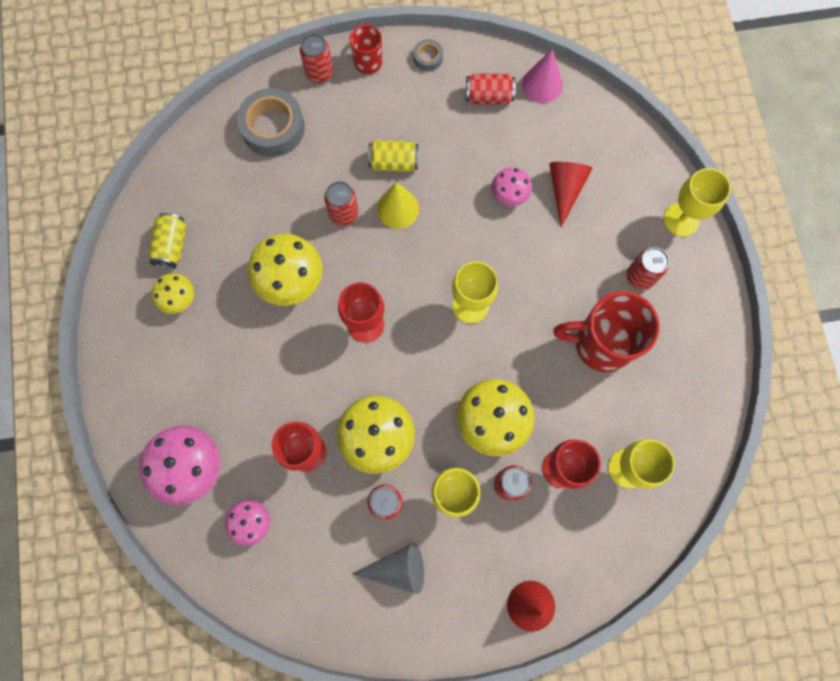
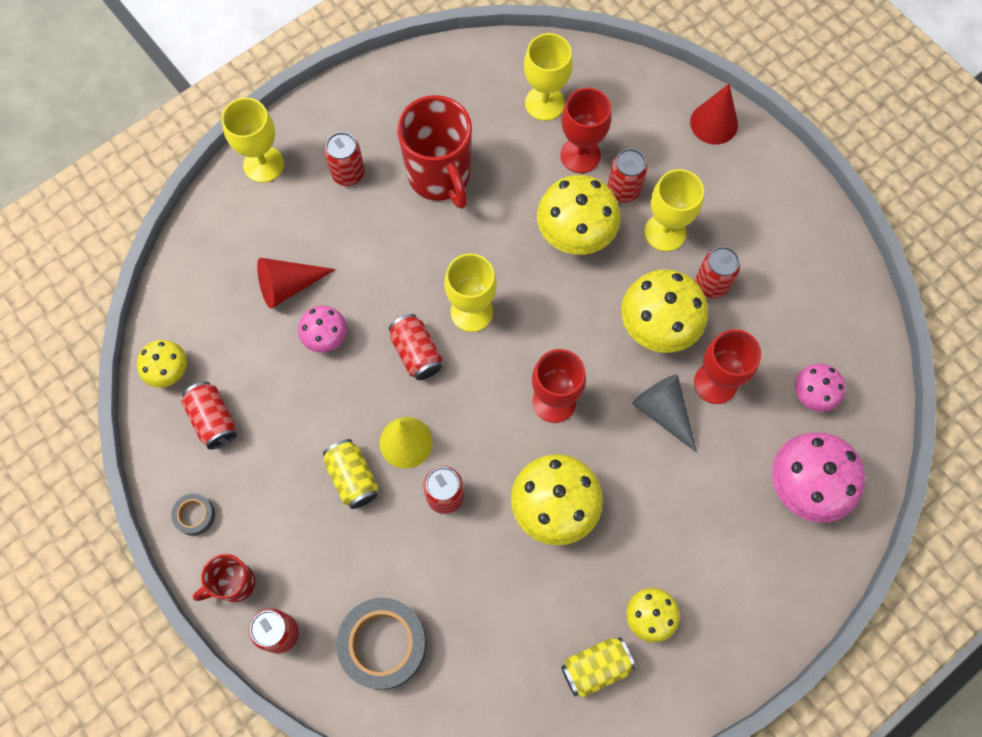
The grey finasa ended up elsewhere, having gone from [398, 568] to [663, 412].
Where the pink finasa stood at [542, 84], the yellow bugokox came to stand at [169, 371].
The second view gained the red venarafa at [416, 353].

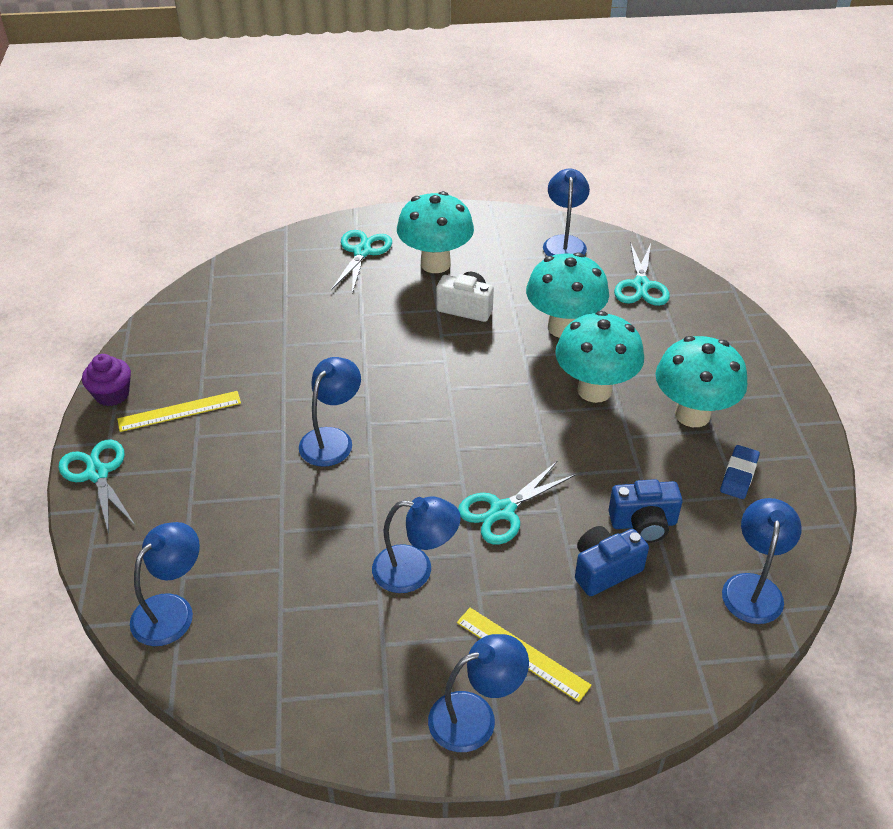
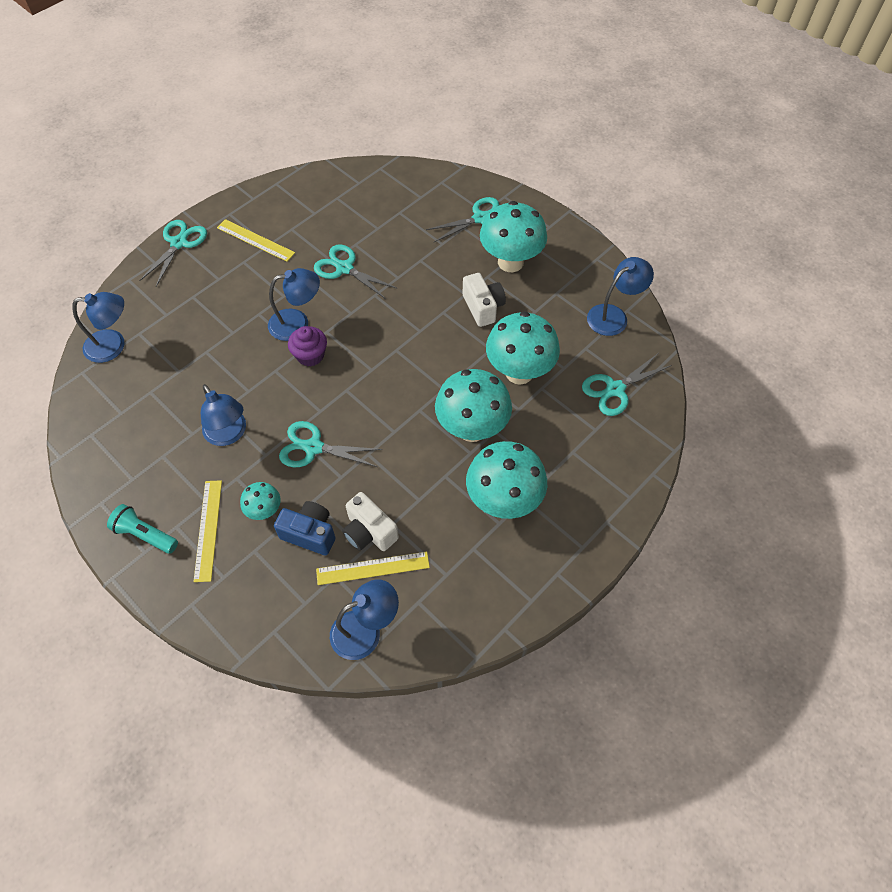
The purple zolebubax ended up elsewhere, having gone from [112, 394] to [310, 355].
Where the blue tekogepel stood at [475, 716], the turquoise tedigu came to stand at [145, 534].
What was the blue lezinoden at [643, 523] turned into the white lezinoden at [369, 532].
The second view lost the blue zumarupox at [739, 475].
The second view gained the turquoise bugokox at [264, 511].
The second view gained the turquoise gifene at [344, 268].
The second view gained the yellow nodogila at [373, 568].

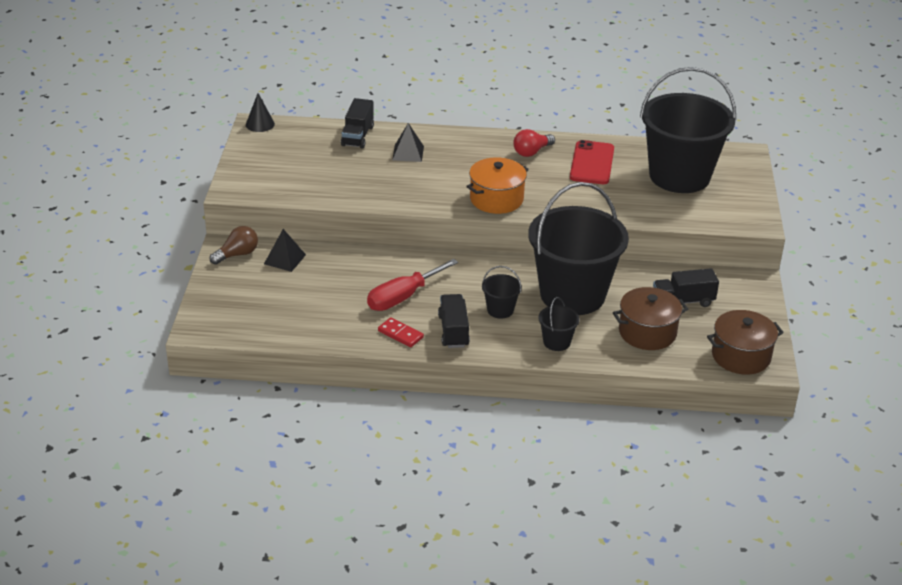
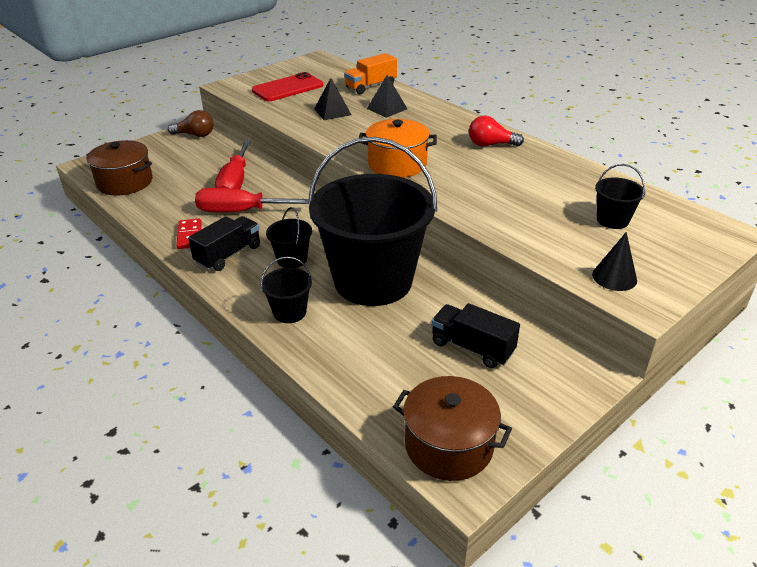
The black finasa ended up elsewhere, having gone from [260, 124] to [614, 277].
The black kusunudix ended up elsewhere, having gone from [284, 259] to [332, 112].
What was the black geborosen at [357, 136] turned into the orange geborosen at [371, 86].
The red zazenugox ended up elsewhere, having gone from [592, 163] to [288, 88].
The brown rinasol ended up elsewhere, having gone from [647, 332] to [125, 182].
The size of the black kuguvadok at [679, 176] changed by a factor of 0.40.
The second view gained the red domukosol at [235, 182].

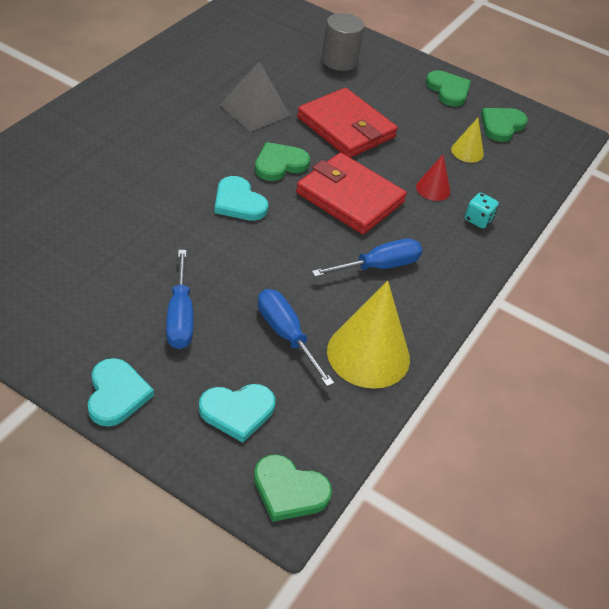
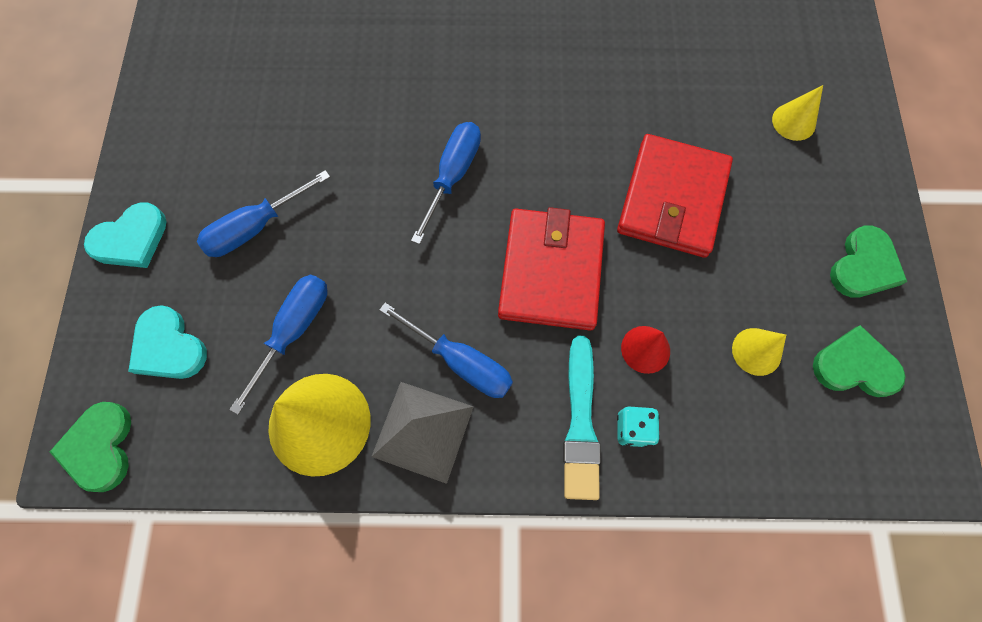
Where the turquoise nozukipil stood at [238, 202], the blue domukosol came to stand at [452, 176].
The grey kusunudix ended up elsewhere, having gone from [255, 110] to [423, 431].
The second view lost the green nozukipil at [279, 164].
Where the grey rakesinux stood at [339, 61], the yellow finasa came to stand at [793, 122].
The second view gained the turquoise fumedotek at [580, 423].

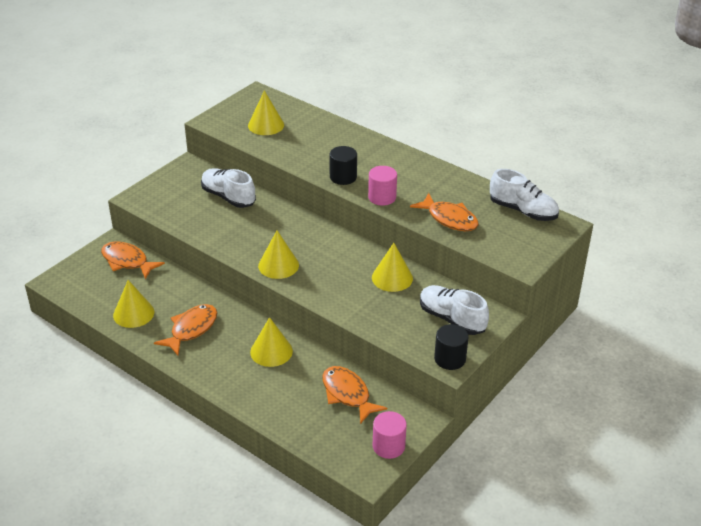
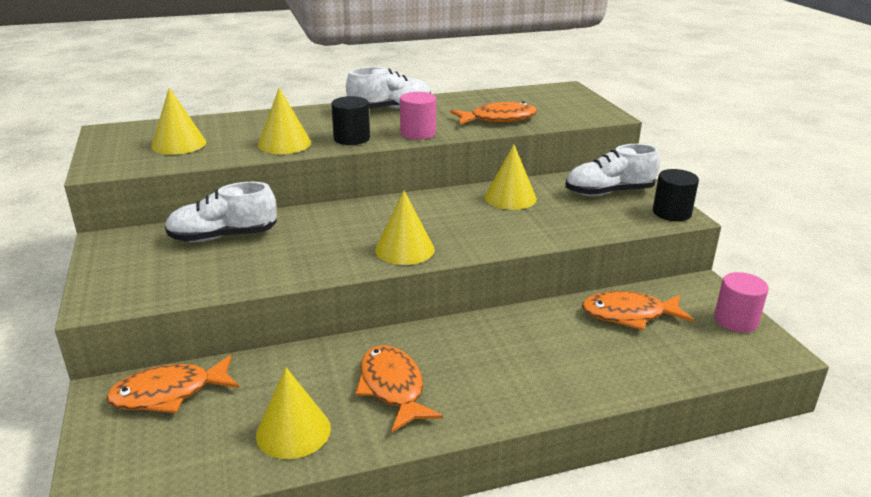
The yellow finasa ended up elsewhere, having gone from [271, 351] to [284, 144].
The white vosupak ended up elsewhere, having gone from [523, 211] to [390, 109].

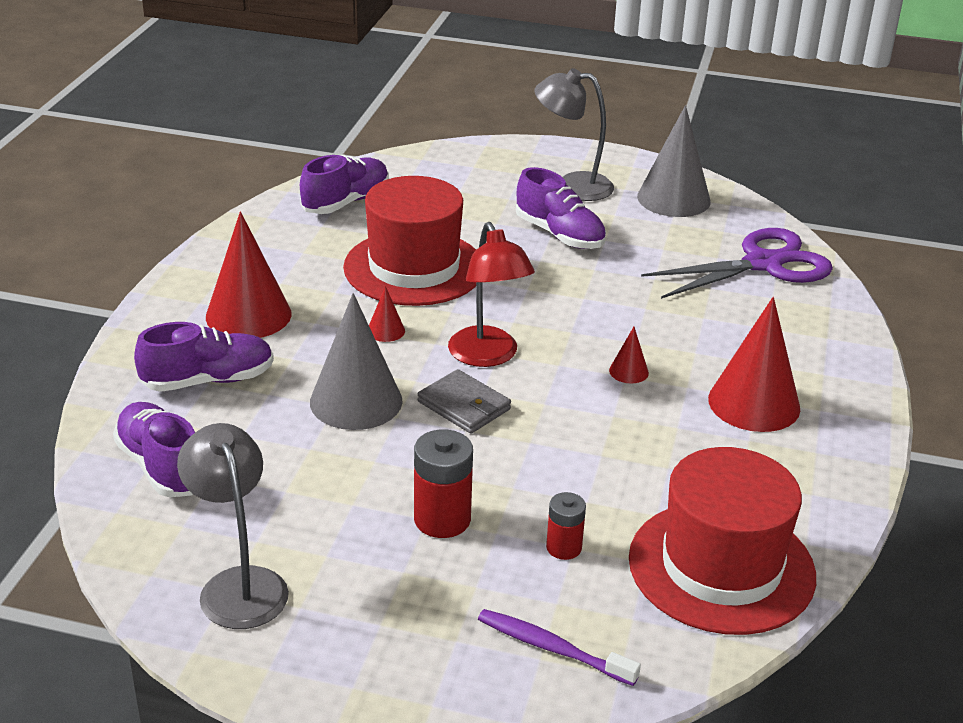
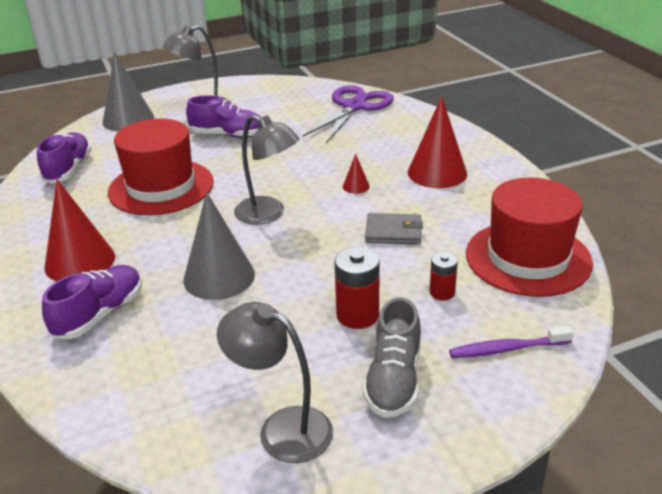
The second view lost the purple vosupak at [162, 467].
The second view lost the red finasa at [386, 331].
The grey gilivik ended up elsewhere, having gone from [464, 405] to [393, 232].
What was the red tekogepel at [488, 356] turned into the grey tekogepel at [268, 214].
The grey finasa ended up elsewhere, having gone from [673, 199] to [128, 119].
The second view gained the grey vosupak at [394, 380].

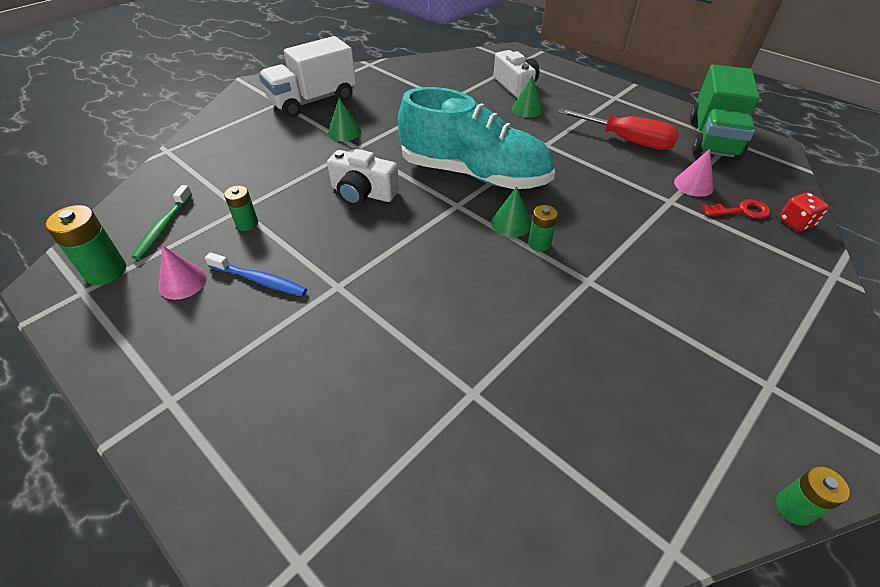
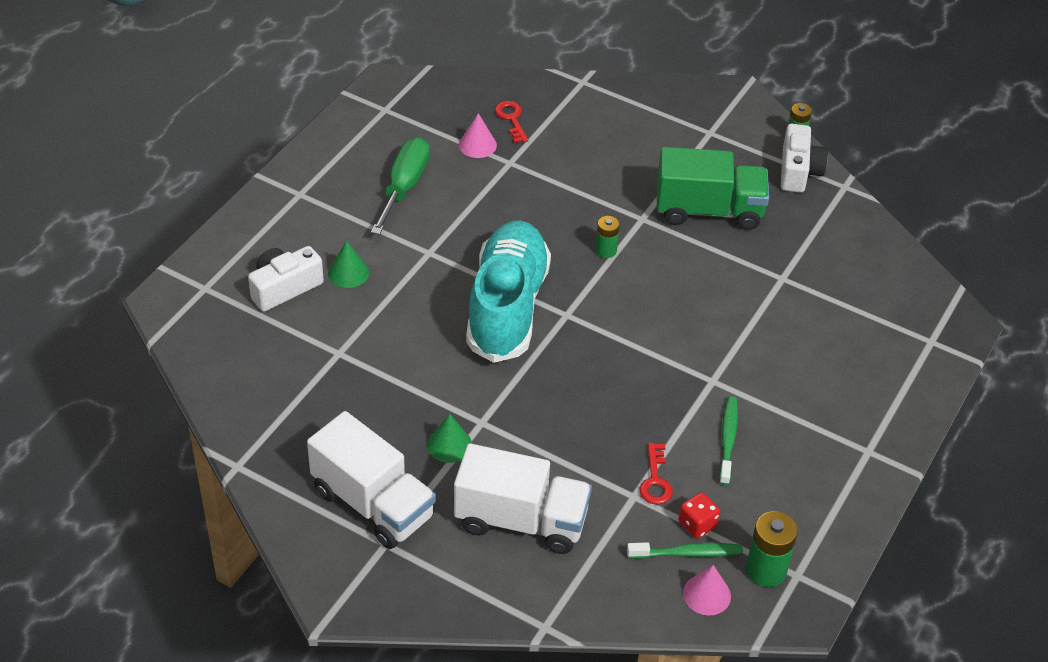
The pink finasa ended up elsewhere, having gone from [182, 282] to [706, 594].
What was the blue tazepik at [260, 280] turned into the green tazepik at [728, 439].
Where the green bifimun stood at [247, 224], the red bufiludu came to stand at [655, 480].
The white lezinoden ended up elsewhere, having gone from [363, 193] to [798, 171].
The second view lost the green finasa at [511, 223].
What was the red domukosol at [627, 141] turned into the green domukosol at [404, 187].
The green geborosen ended up elsewhere, having gone from [713, 138] to [708, 210].
The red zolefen ended up elsewhere, having gone from [796, 222] to [697, 524].
The second view gained the white geborosen at [521, 520].

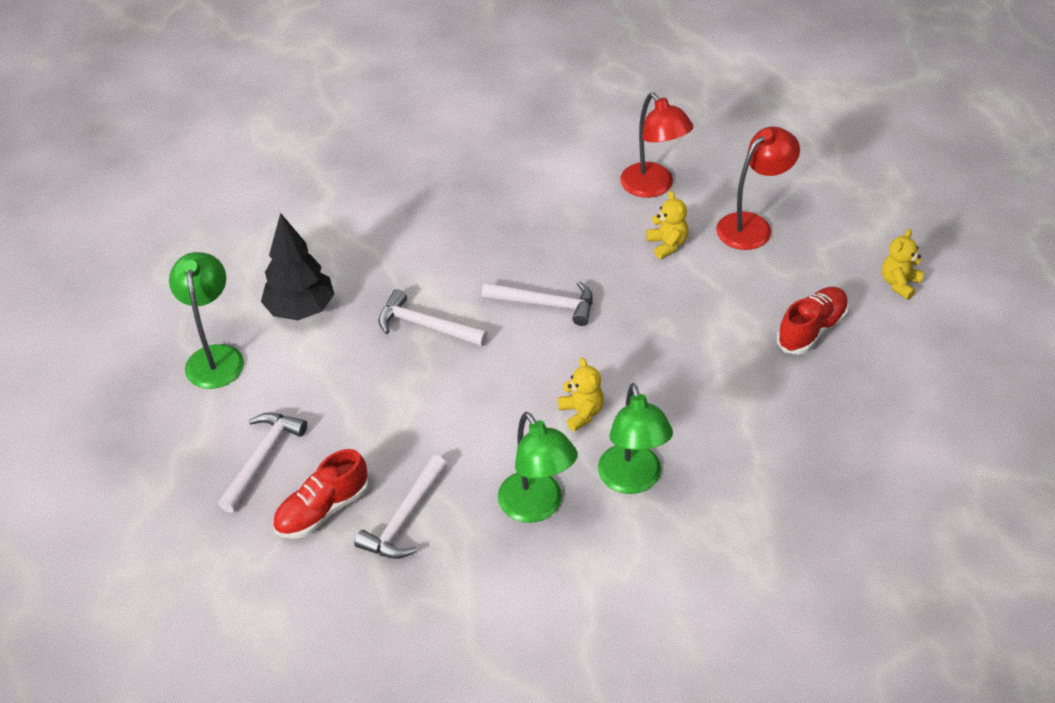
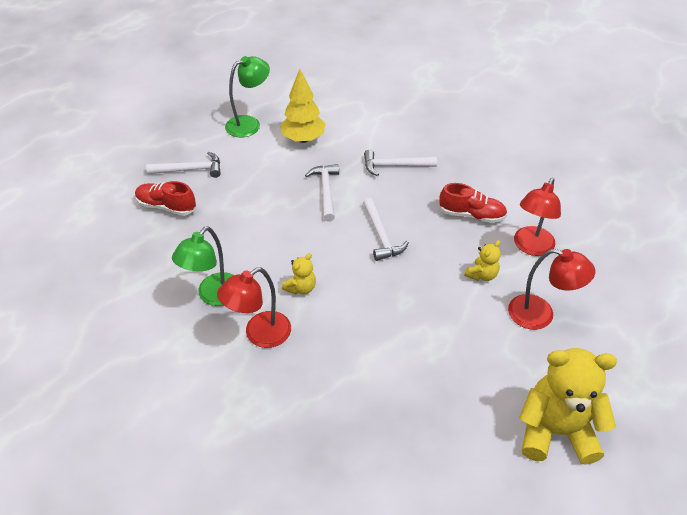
What was the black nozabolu at [301, 310] turned into the yellow nozabolu at [303, 139].
The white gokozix ended up elsewhere, having gone from [404, 518] to [394, 166].
What was the green tekogepel at [632, 480] turned into the red tekogepel at [259, 335].
The red vosupak ended up elsewhere, having gone from [811, 330] to [471, 215].
The size of the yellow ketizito at [899, 284] changed by a factor of 2.16.

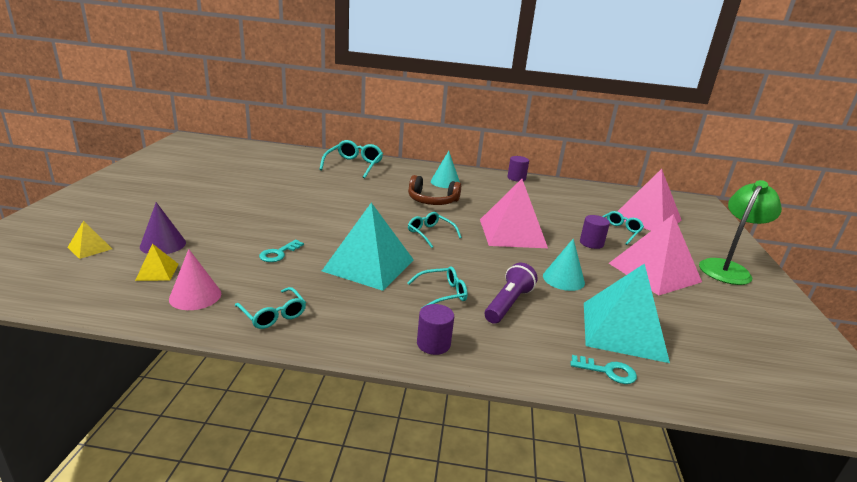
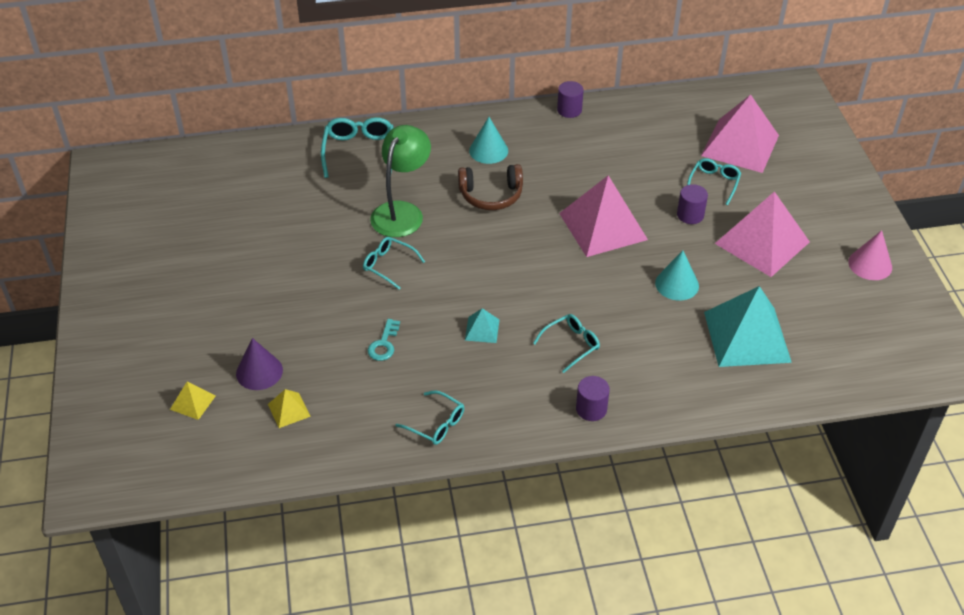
The pink finasa ended up elsewhere, having gone from [195, 296] to [870, 264].
The size of the turquoise kusunudix at [368, 265] changed by a factor of 0.44.
The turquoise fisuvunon ended up elsewhere, having gone from [430, 233] to [389, 265].
The second view lost the purple tedigu at [508, 304].
The second view lost the turquoise bufiludu at [608, 371].
The green tekogepel ended up elsewhere, having gone from [727, 268] to [402, 212].

